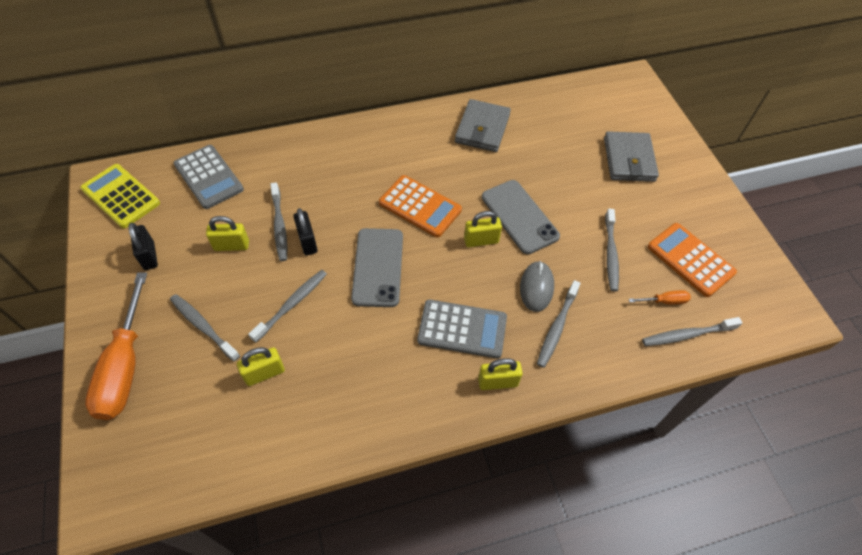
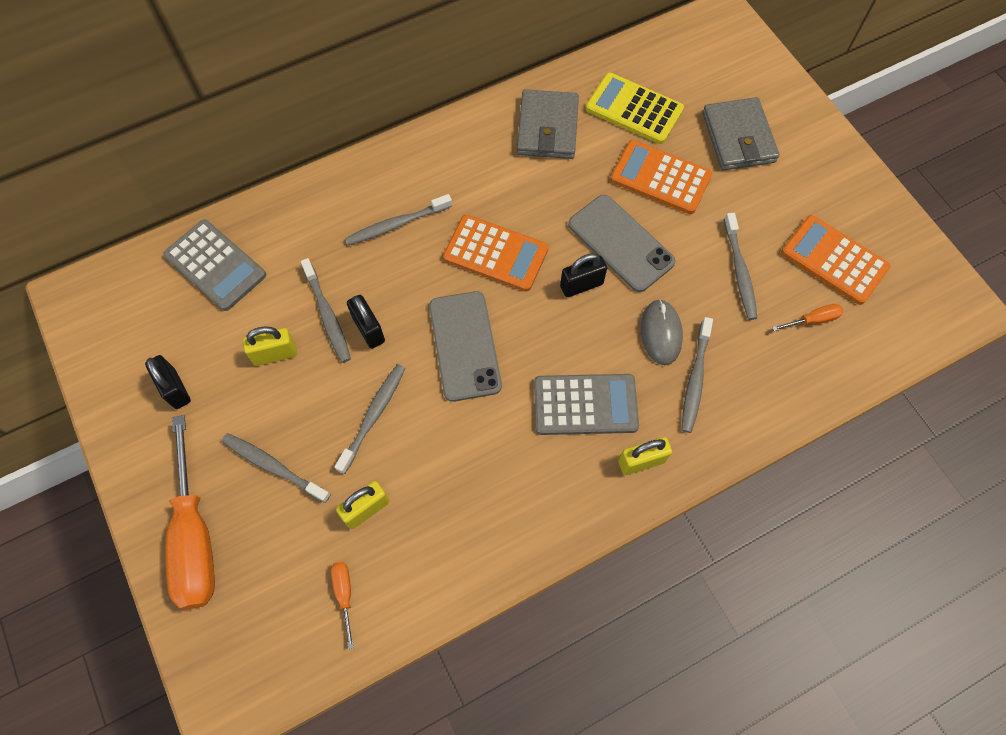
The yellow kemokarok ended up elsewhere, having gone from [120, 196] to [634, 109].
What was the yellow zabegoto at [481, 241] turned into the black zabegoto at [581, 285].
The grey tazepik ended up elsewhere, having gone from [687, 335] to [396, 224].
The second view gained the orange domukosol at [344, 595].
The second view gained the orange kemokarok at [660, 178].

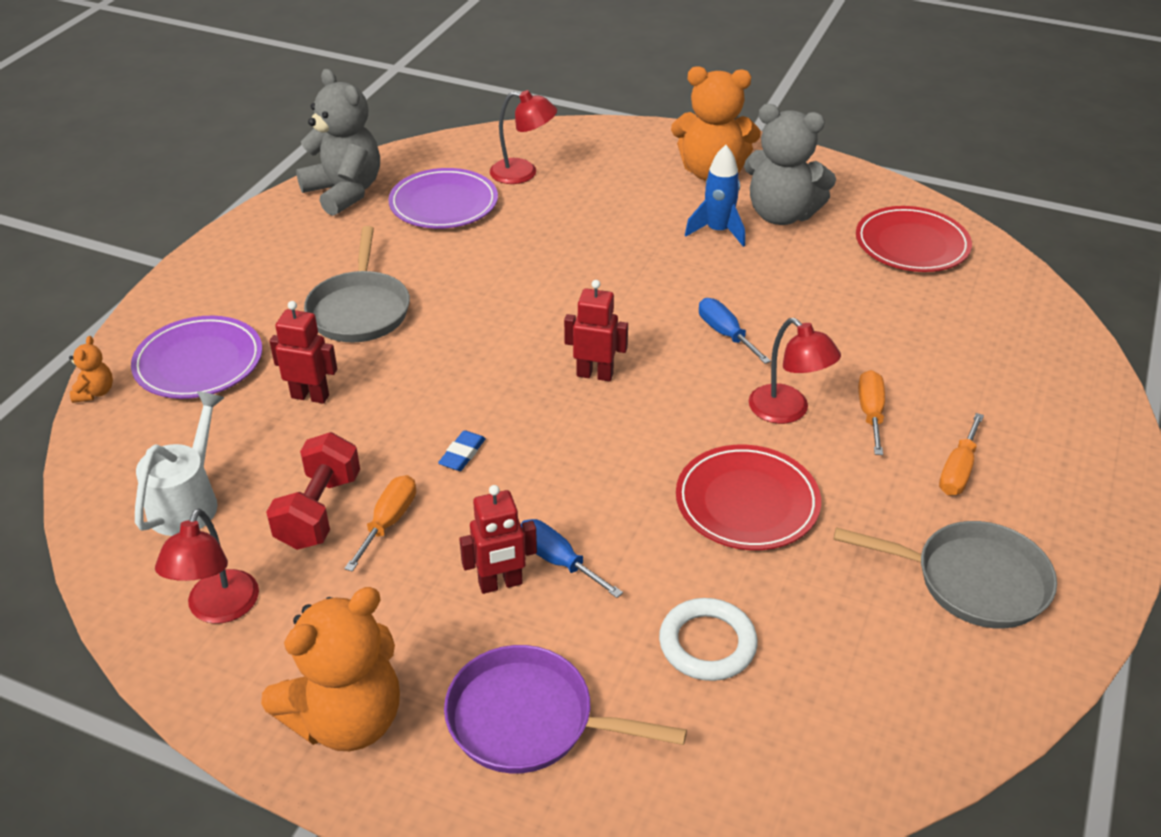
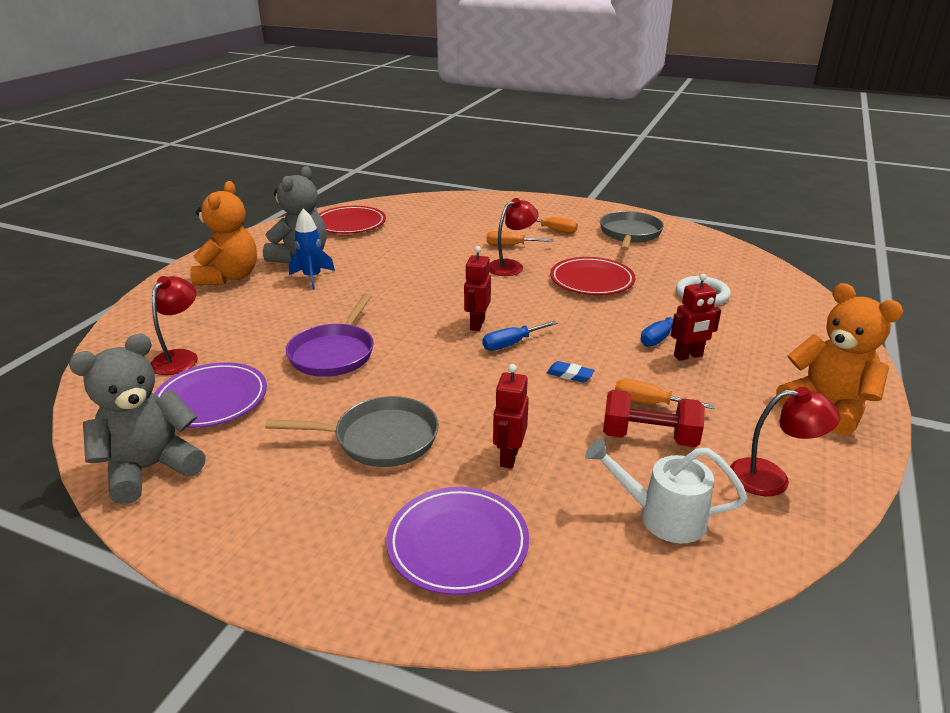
The second view lost the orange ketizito at [95, 392].
The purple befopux ended up elsewhere, having gone from [530, 720] to [334, 353].
The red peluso at [500, 584] ended up facing another way, 90 degrees clockwise from before.
The blue domukosol ended up elsewhere, having gone from [725, 334] to [511, 344].

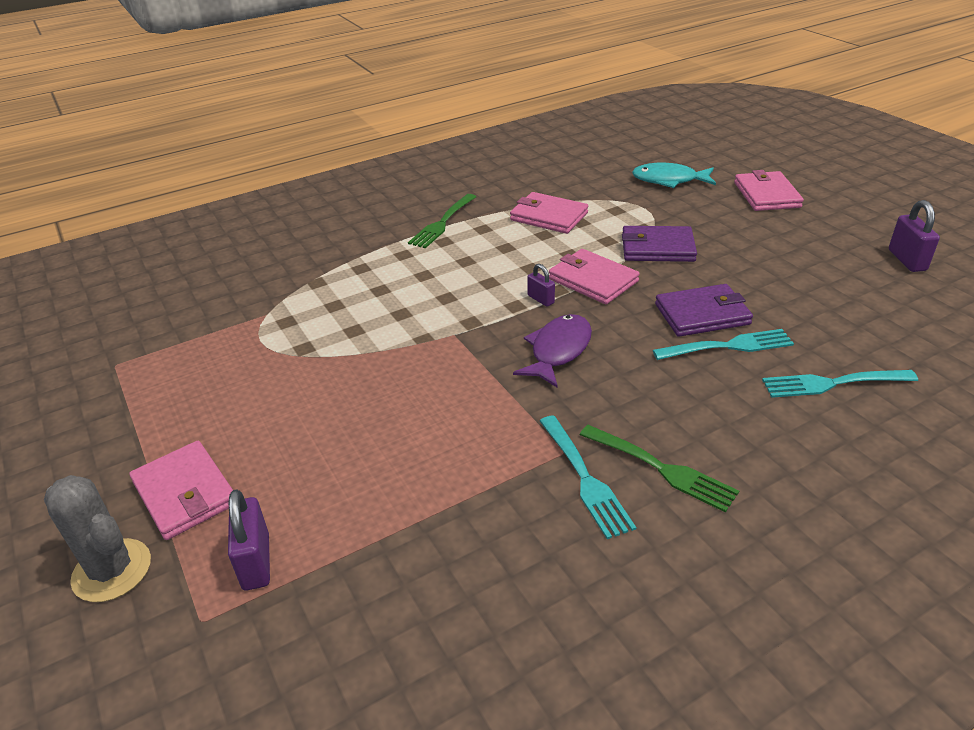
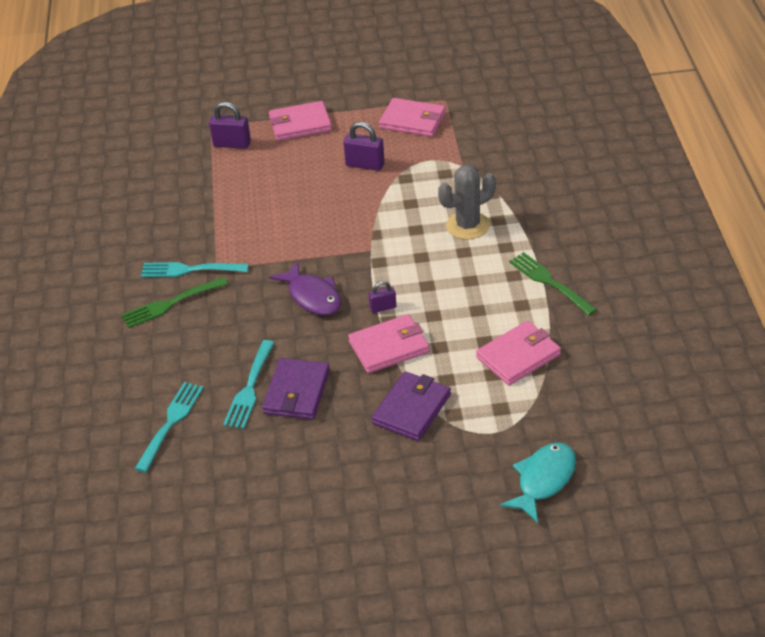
The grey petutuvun ended up elsewhere, having gone from [112, 570] to [467, 225].
The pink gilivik ended up elsewhere, having gone from [766, 195] to [412, 121].
The purple zabegoto ended up elsewhere, having gone from [907, 260] to [365, 165].

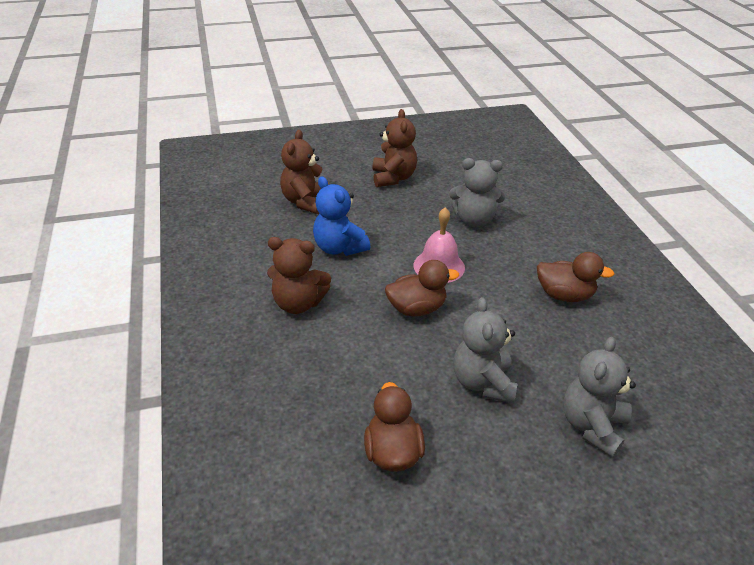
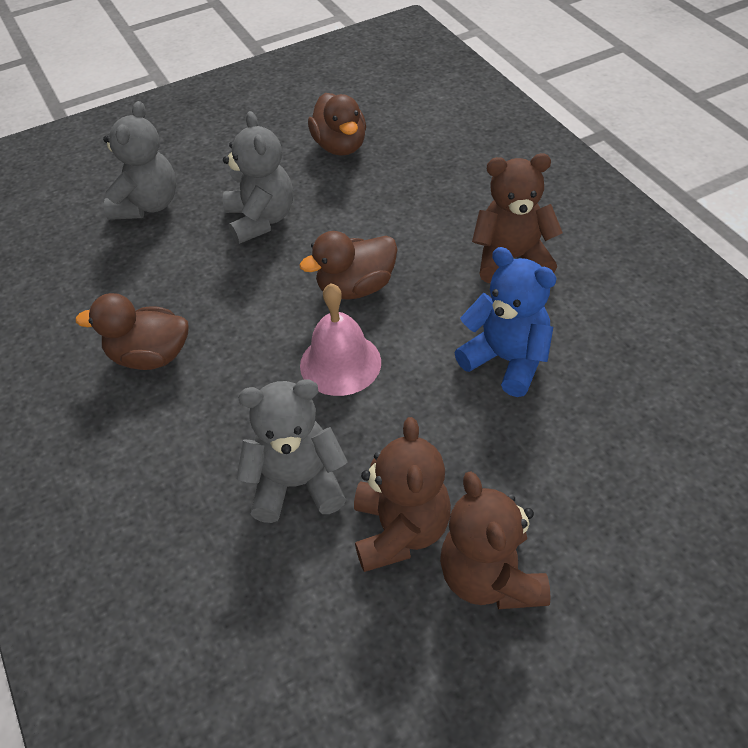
The brown ketizito ended up elsewhere, having gone from [305, 202] to [400, 531].

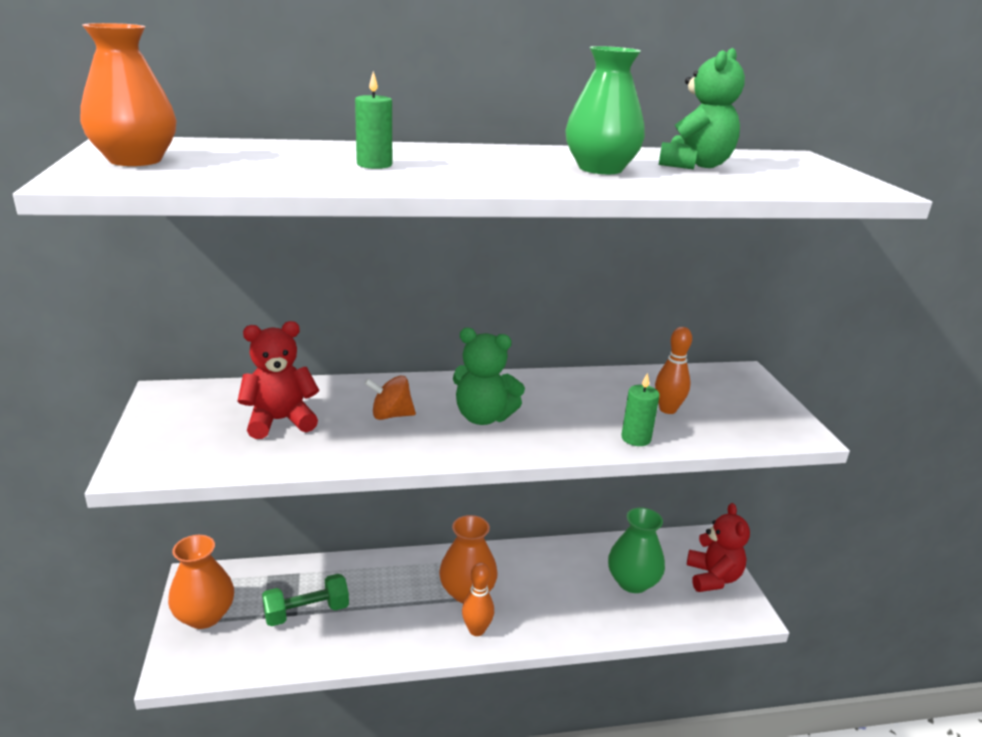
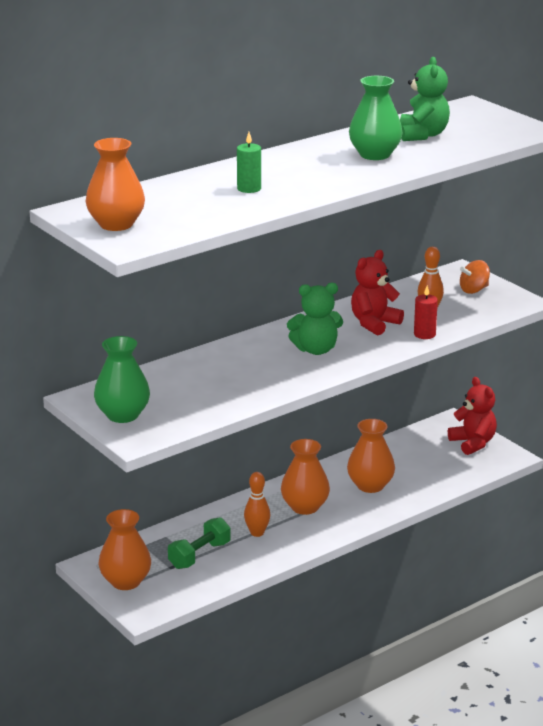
The red ketizito ended up elsewhere, having gone from [280, 421] to [374, 323].
The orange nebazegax ended up elsewhere, having gone from [391, 415] to [474, 290].
The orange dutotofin ended up elsewhere, having gone from [476, 630] to [257, 533].
The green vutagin ended up elsewhere, having gone from [632, 582] to [123, 415].
What was the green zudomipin at [636, 438] turned into the red zudomipin at [424, 334].
The second view gained the orange vutagin at [370, 485].

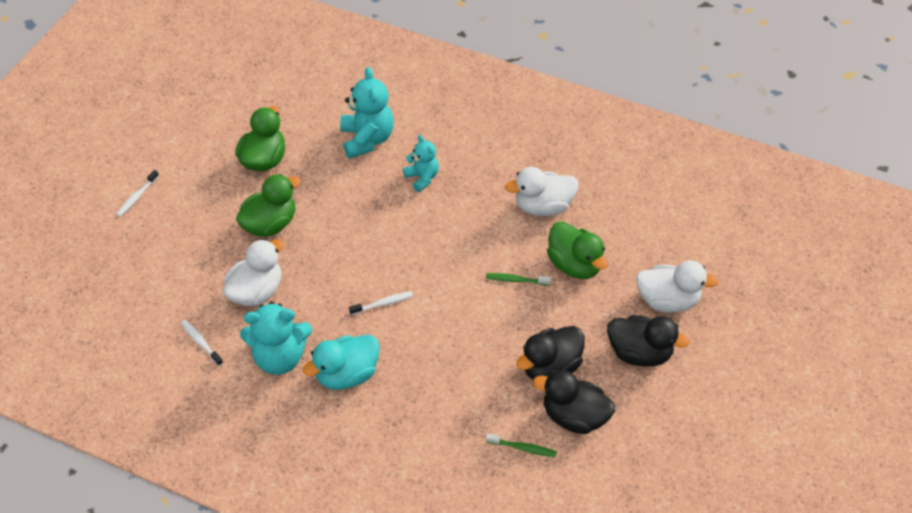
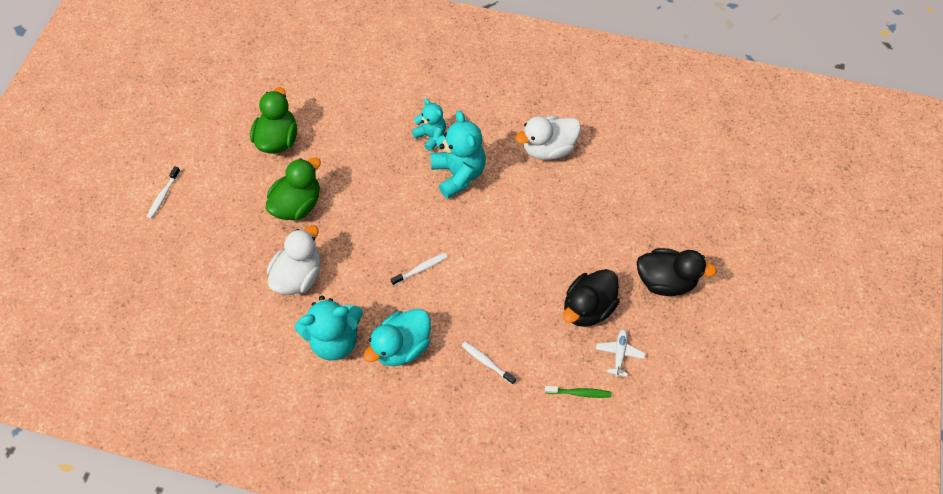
The white tazepik ended up elsewhere, having gone from [201, 342] to [486, 362].
The turquoise ketizito ended up elsewhere, having gone from [367, 139] to [458, 174].
The second view lost the green tazepik at [516, 280].
Where the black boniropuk stood at [574, 416], the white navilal came to stand at [619, 353].
The second view lost the green boniropuk at [574, 265].
The second view lost the white boniropuk at [667, 300].

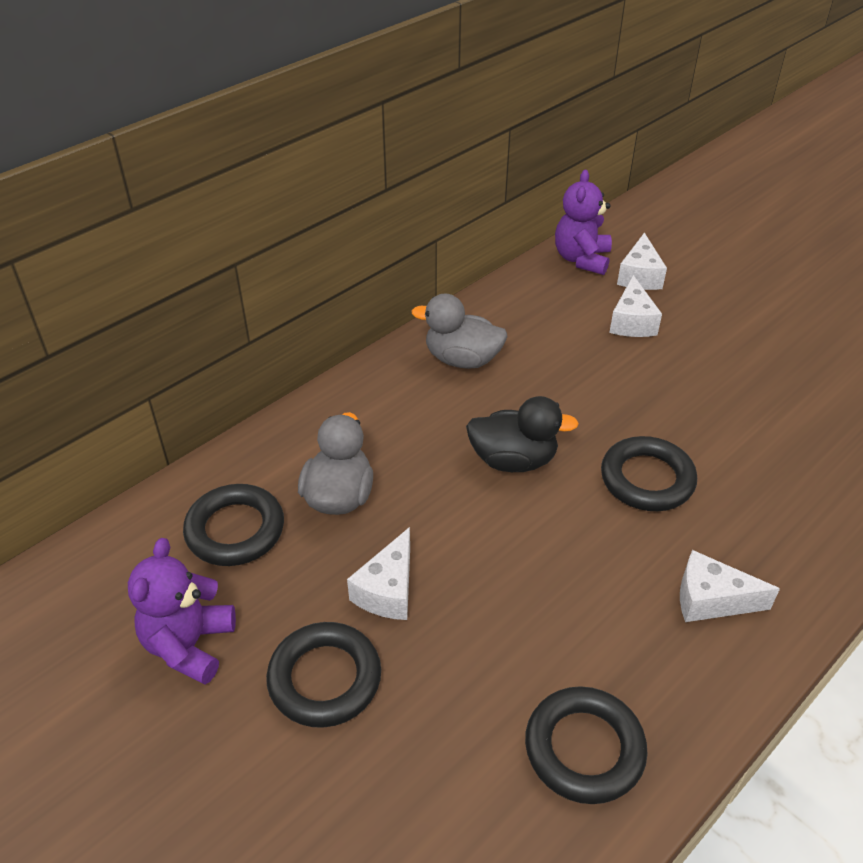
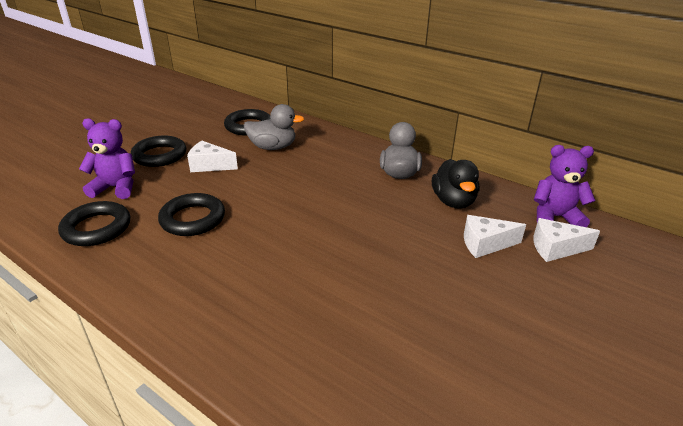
The purple ketizito ended up elsewhere, having gone from [189, 645] to [116, 188].
The black boniropuk ended up elsewhere, having gone from [513, 460] to [453, 201].
The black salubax ended up elsewhere, having gone from [647, 479] to [193, 219].
The second view lost the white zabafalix at [711, 600].

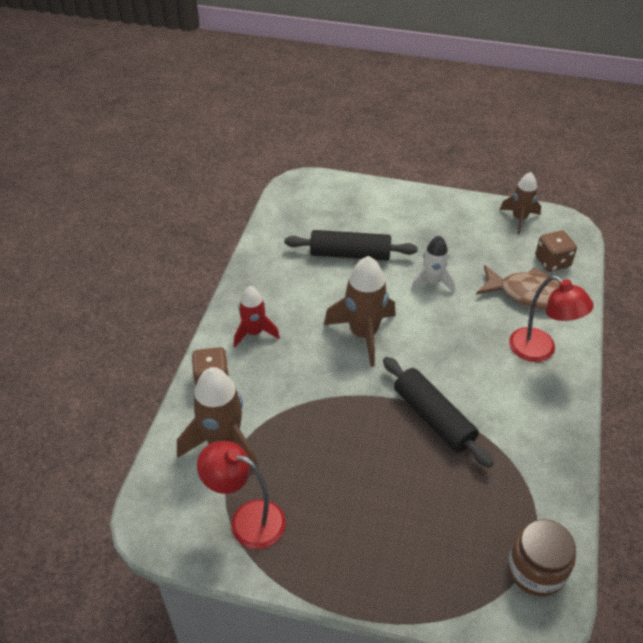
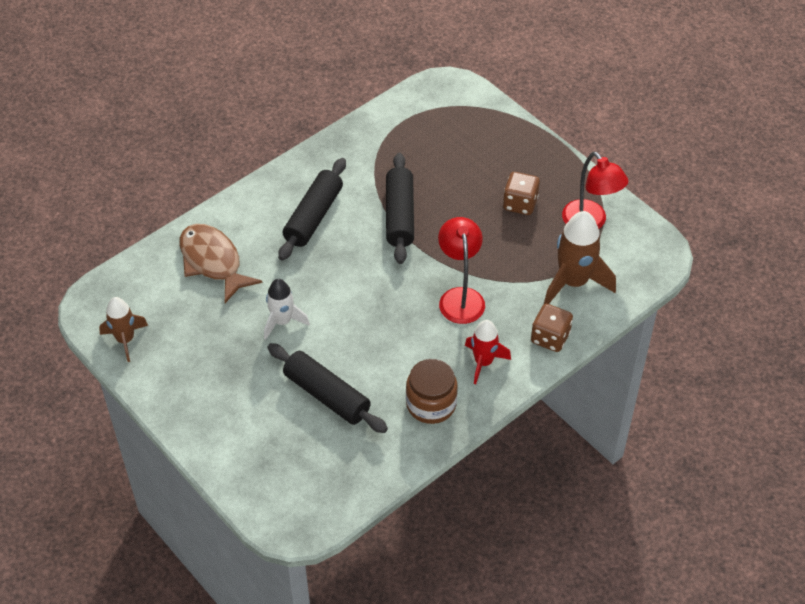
The second view lost the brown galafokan at [363, 334].
The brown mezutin ended up elsewhere, having gone from [536, 569] to [431, 404].
The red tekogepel ended up elsewhere, having gone from [540, 351] to [460, 297].
The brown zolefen ended up elsewhere, having gone from [552, 262] to [520, 203].
The second view gained the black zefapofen at [313, 216].

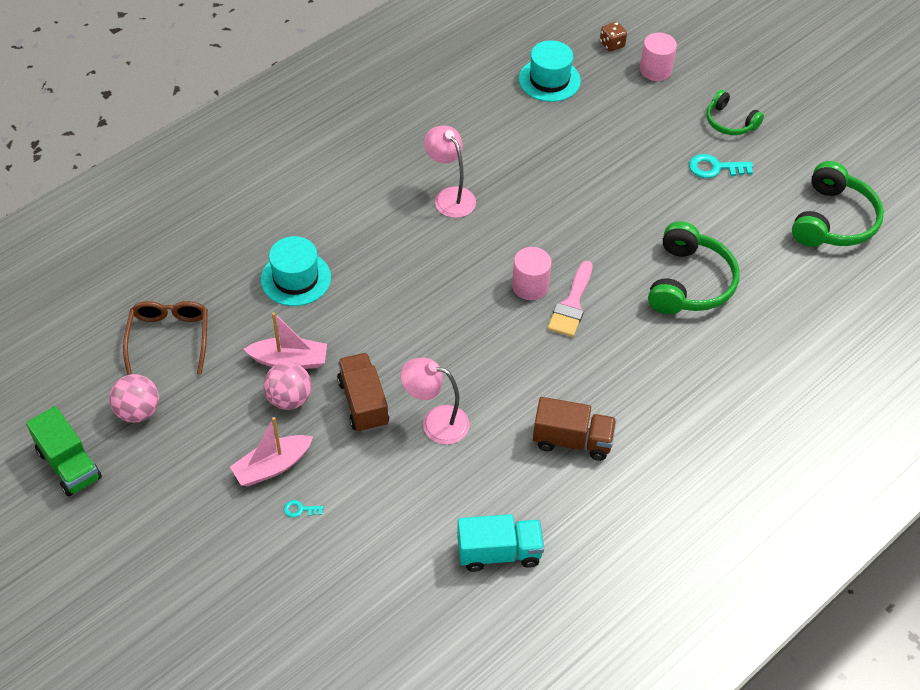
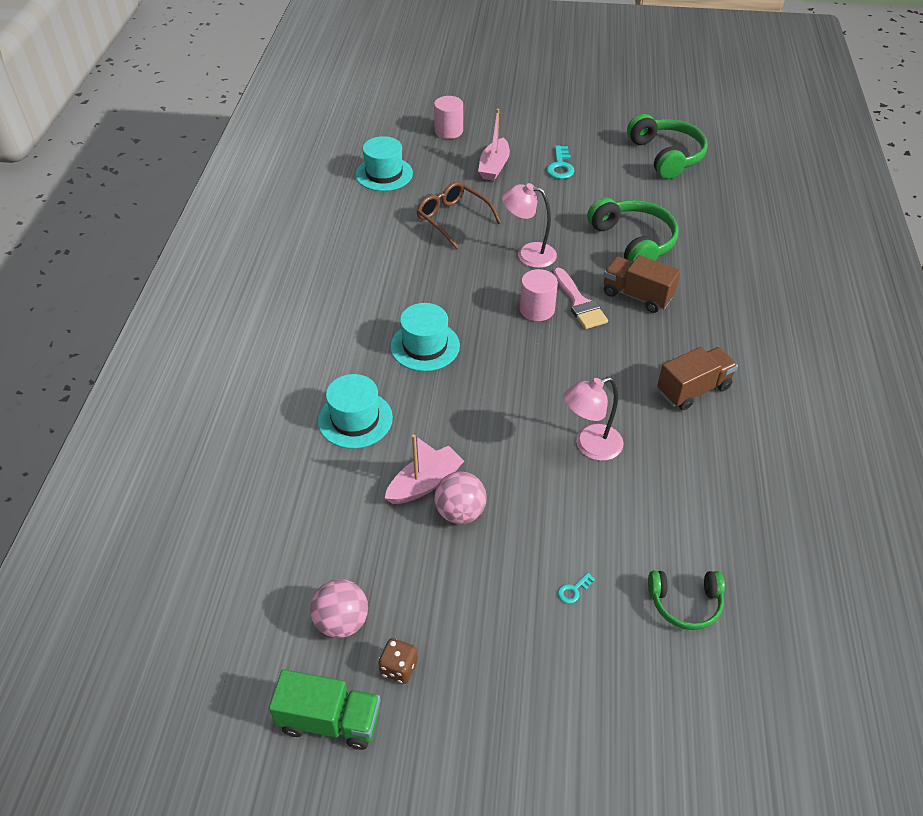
The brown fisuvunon ended up elsewhere, having gone from [169, 338] to [453, 219].
The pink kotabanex ended up elsewhere, having gone from [272, 466] to [494, 167].
The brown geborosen ended up elsewhere, having gone from [363, 403] to [637, 296].
The pink tekogepel ended up elsewhere, having gone from [450, 196] to [528, 254].
The second view lost the turquoise geborosen at [499, 552].
The brown zolefen ended up elsewhere, having gone from [612, 45] to [399, 668].
The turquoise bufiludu at [715, 168] ended up facing another way, 45 degrees counterclockwise from before.
The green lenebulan ended up elsewhere, having gone from [729, 122] to [685, 603].
The second view gained the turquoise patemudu at [425, 346].

